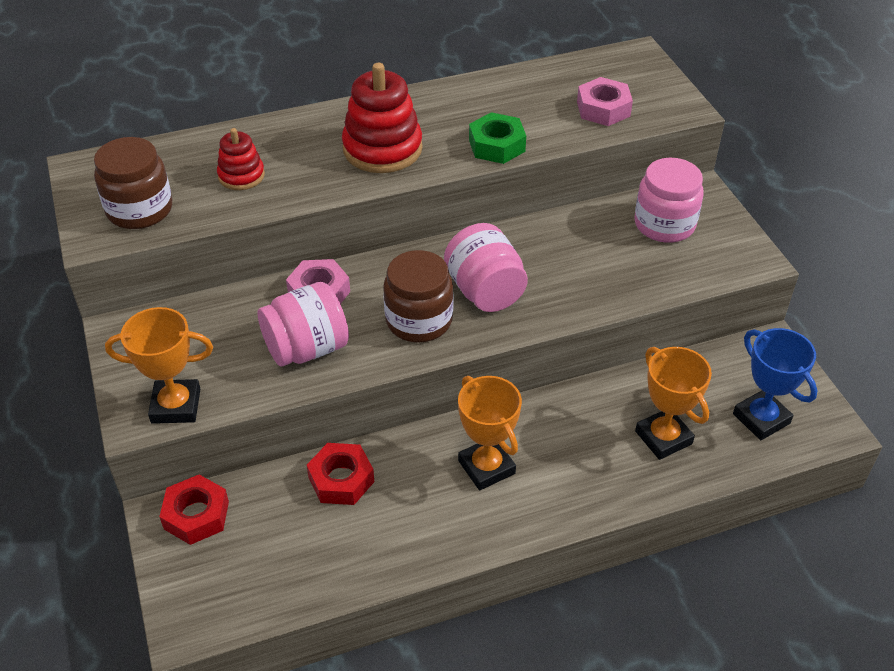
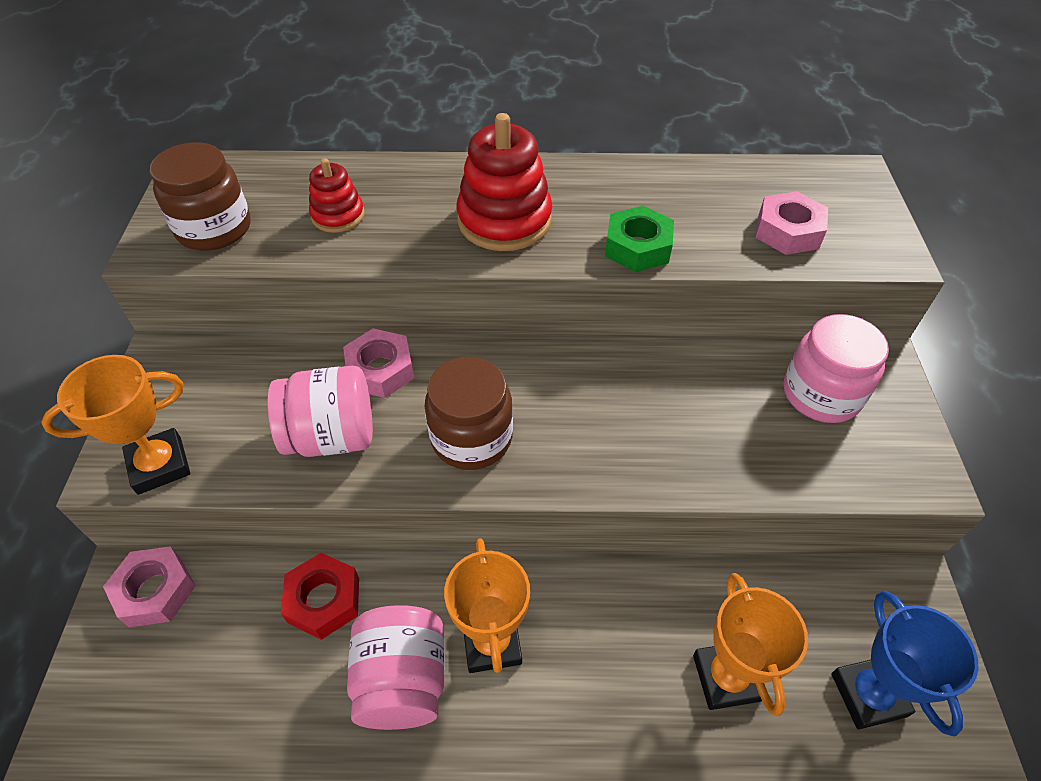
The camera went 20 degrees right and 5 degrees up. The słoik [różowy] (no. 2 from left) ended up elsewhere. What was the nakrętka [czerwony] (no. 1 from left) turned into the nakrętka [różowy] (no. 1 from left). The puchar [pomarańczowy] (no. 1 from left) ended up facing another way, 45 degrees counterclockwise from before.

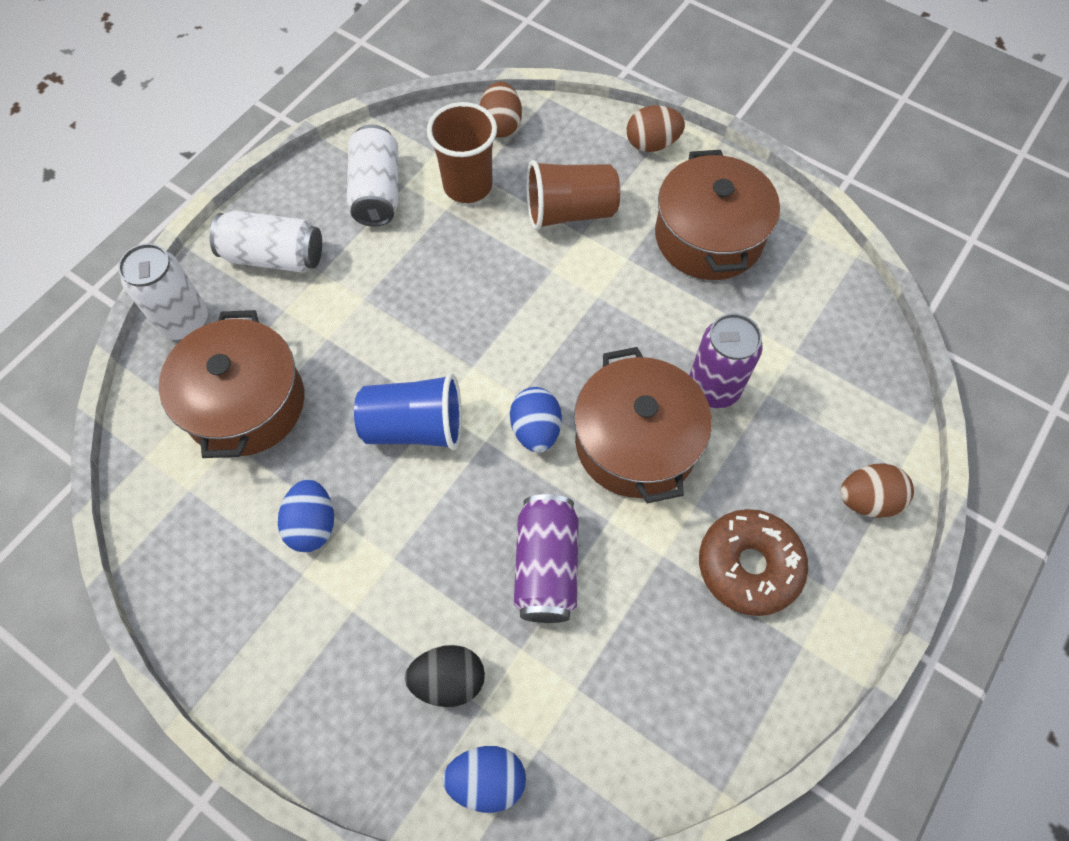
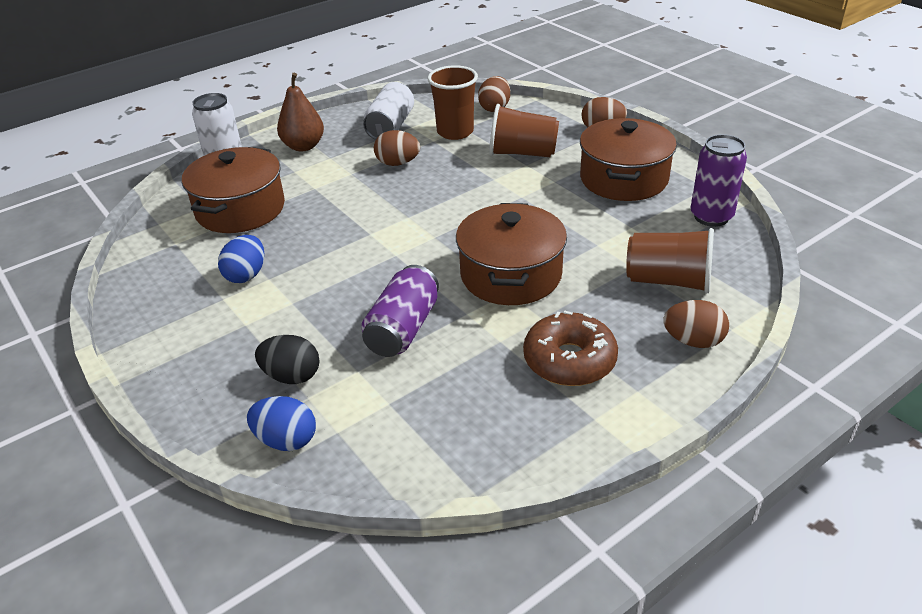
The camera went 20 degrees right and 25 degrees down. The second view lost the szklanka [niebieski]. The second view lost the jajko [niebieski] (no. 3 from left). The second view gained the jajko [brązowy] (no. 1 from left). The second view gained the szklanka [brązowy] (no. 3 from left). The puszka [fioletowy] (no. 2 from left) ended up elsewhere. Where the puszka [biały] (no. 2 from left) stood, the gruszka [brązowy] came to stand.

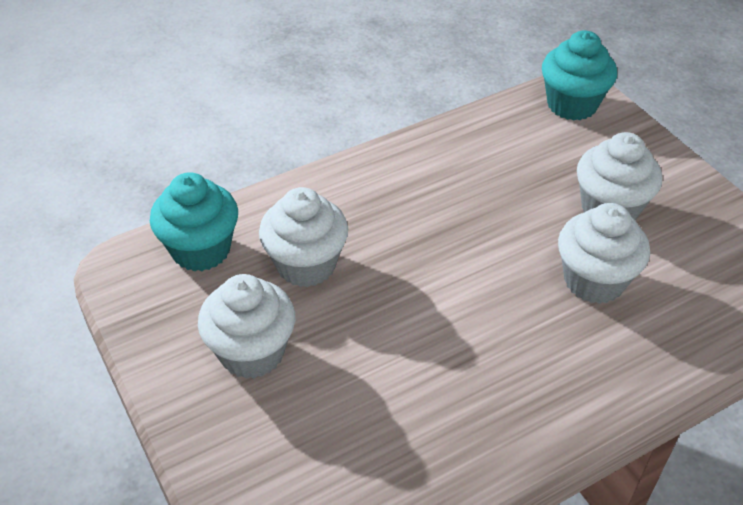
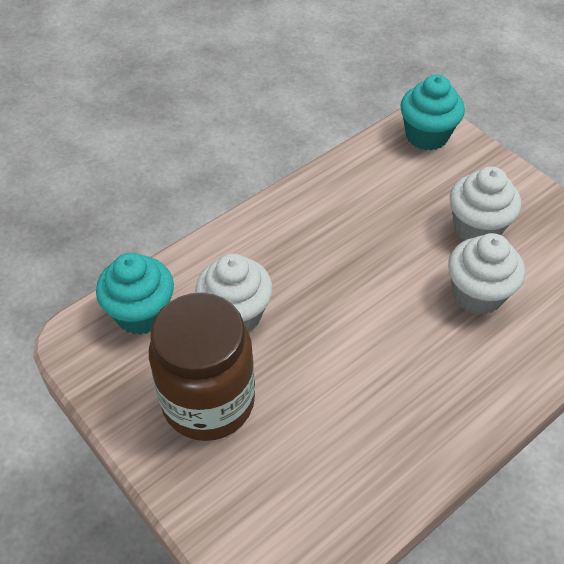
The camera went 10 degrees left and 5 degrees up. Where the muffinka [biały] (no. 1 from left) stood, the słoik [brązowy] came to stand.

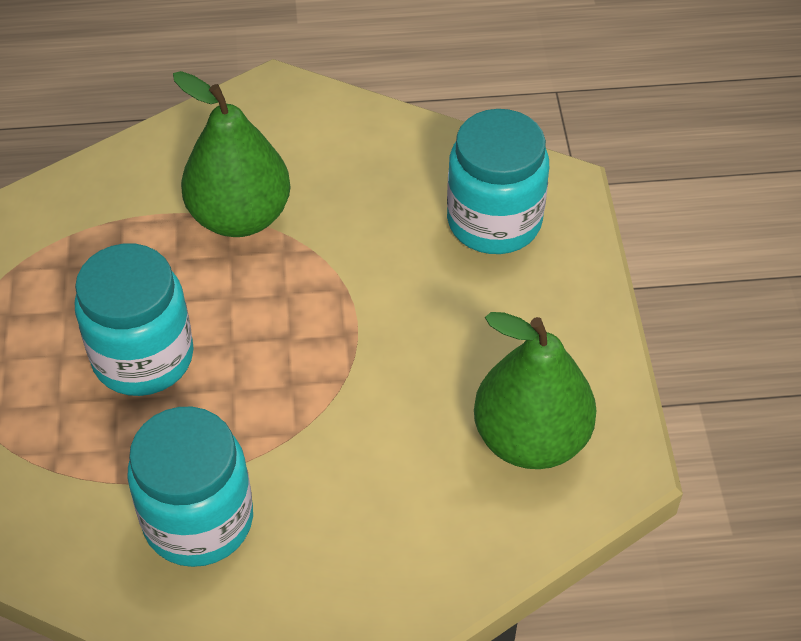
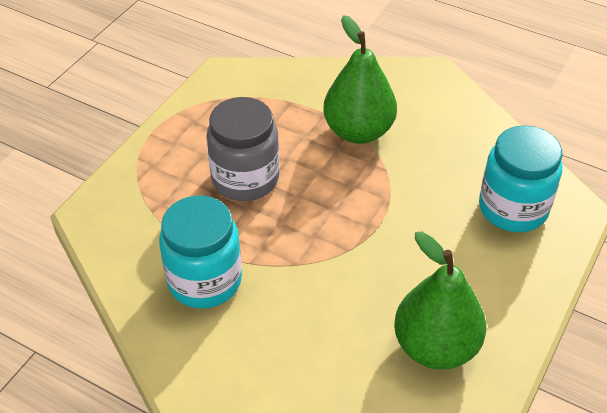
The camera went 35 degrees right and 5 degrees down. What was the słoik [turkusowy] (no. 1 from left) turned into the słoik [szary].

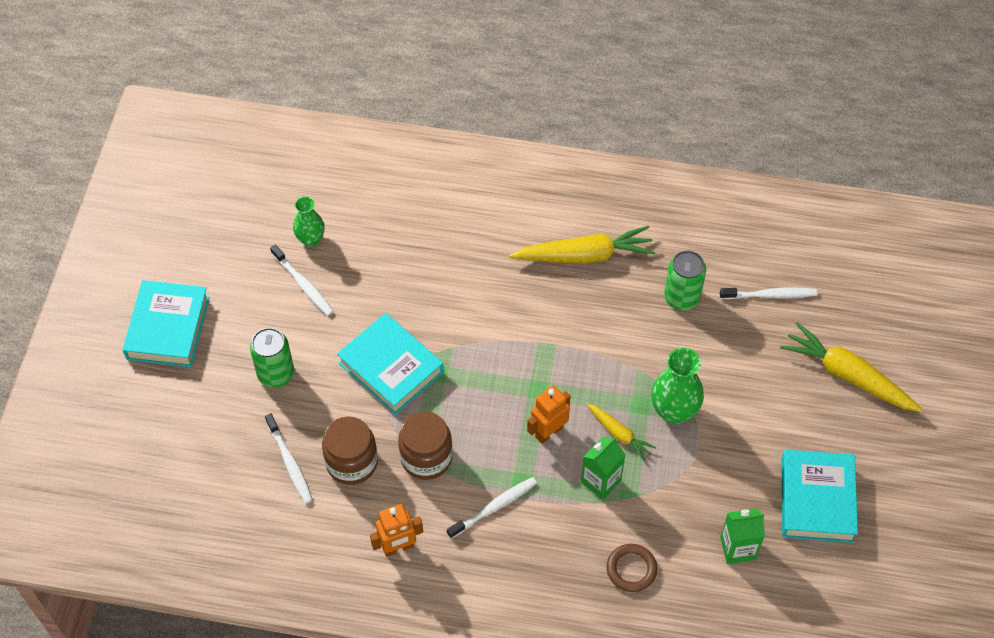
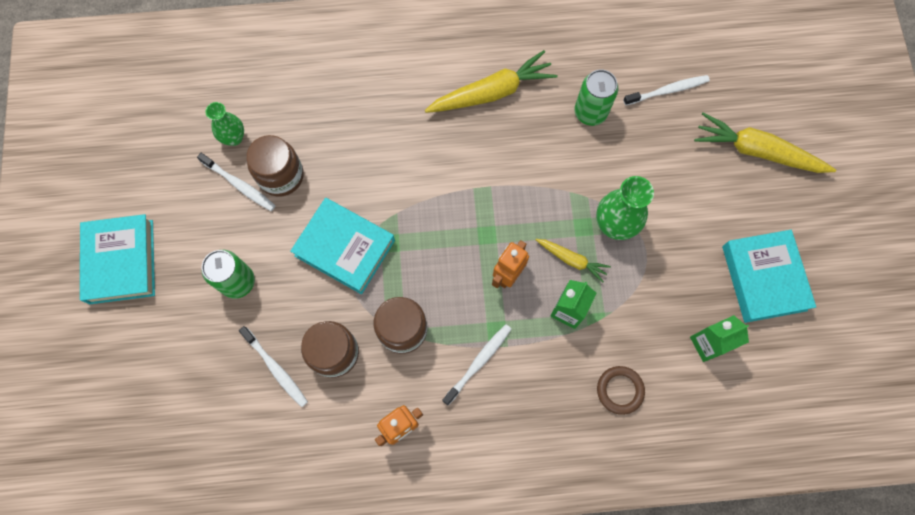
The camera went 15 degrees left and 15 degrees up. The second view gained the słoik [brązowy] (no. 1 from left).

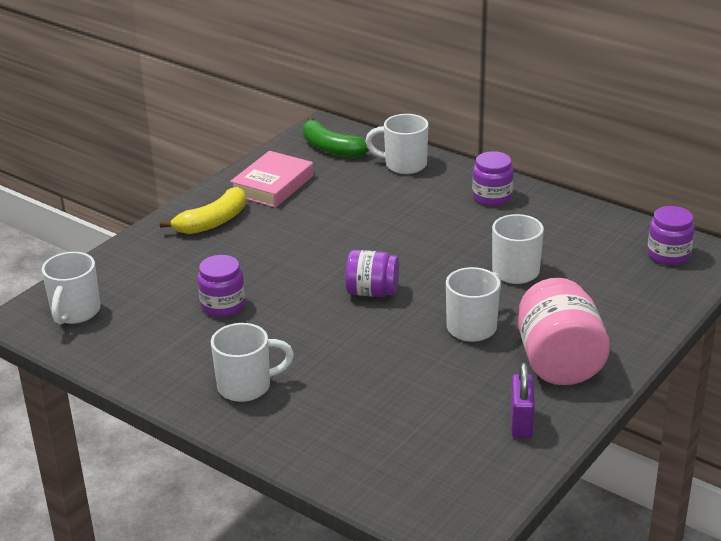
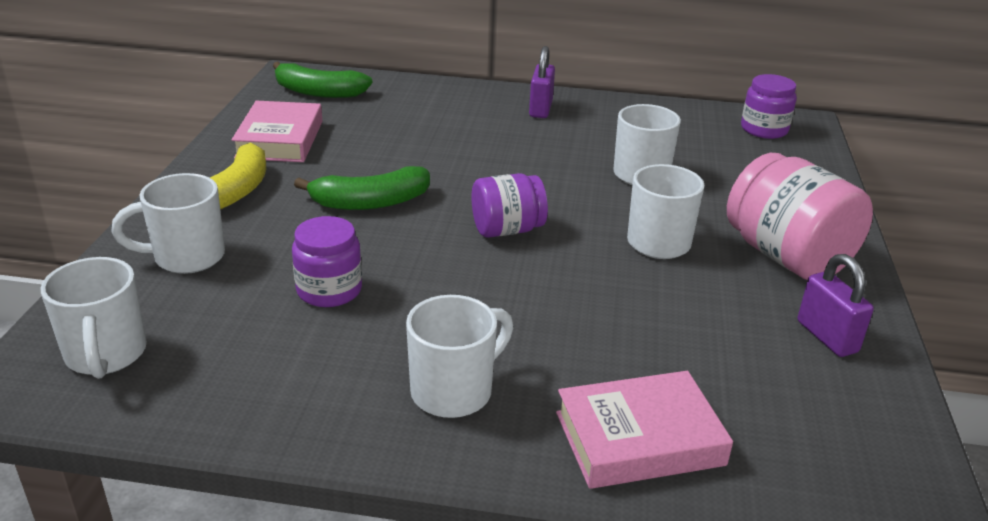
The camera went 30 degrees left and 0 degrees up. The second view gained the banan [zielony] (no. 2 from left). The second view gained the książka [różowy] (no. 2 from left). The kubek [biały] (no. 3 from left in the first image) ended up elsewhere. Where the słoik [fioletowy] (no. 3 from left) stood, the kłódka [fioletowy] (no. 1 from left) came to stand.

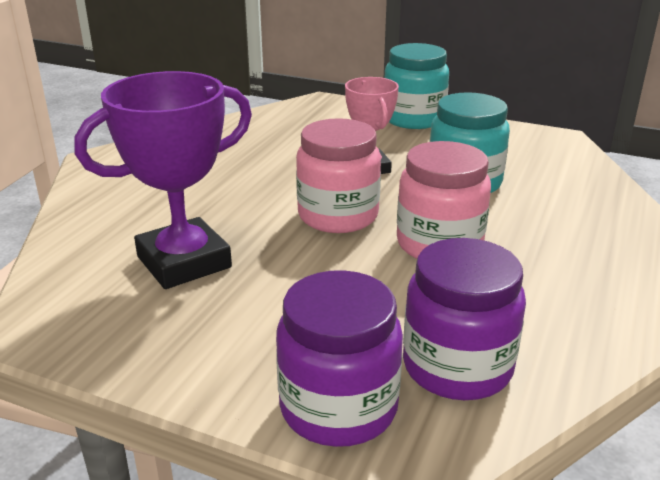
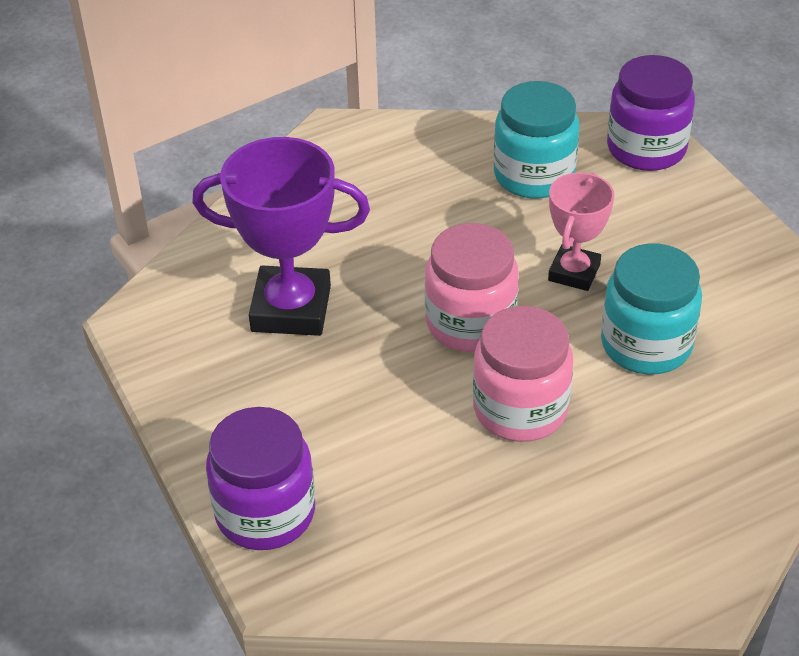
The camera went 40 degrees right and 15 degrees up. The słoik [turkusowy] (no. 1 from left) ended up elsewhere. The słoik [fioletowy] (no. 2 from left) ended up elsewhere.

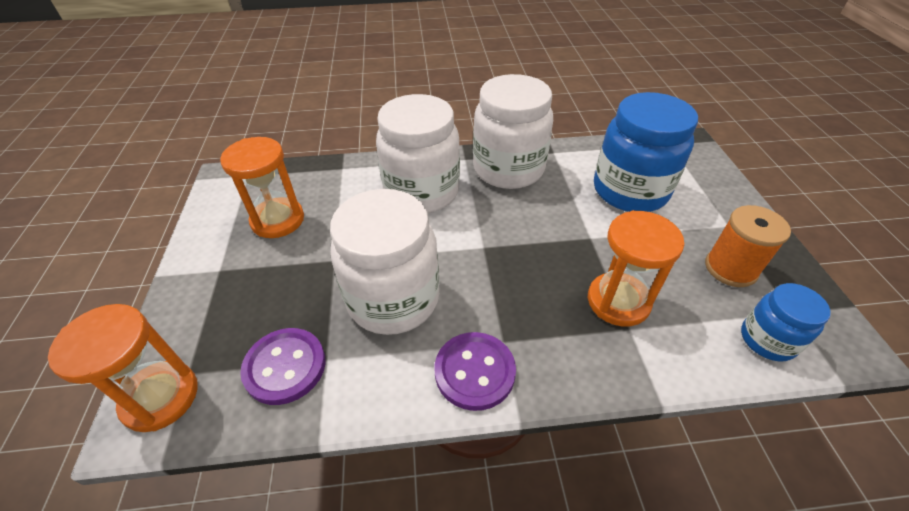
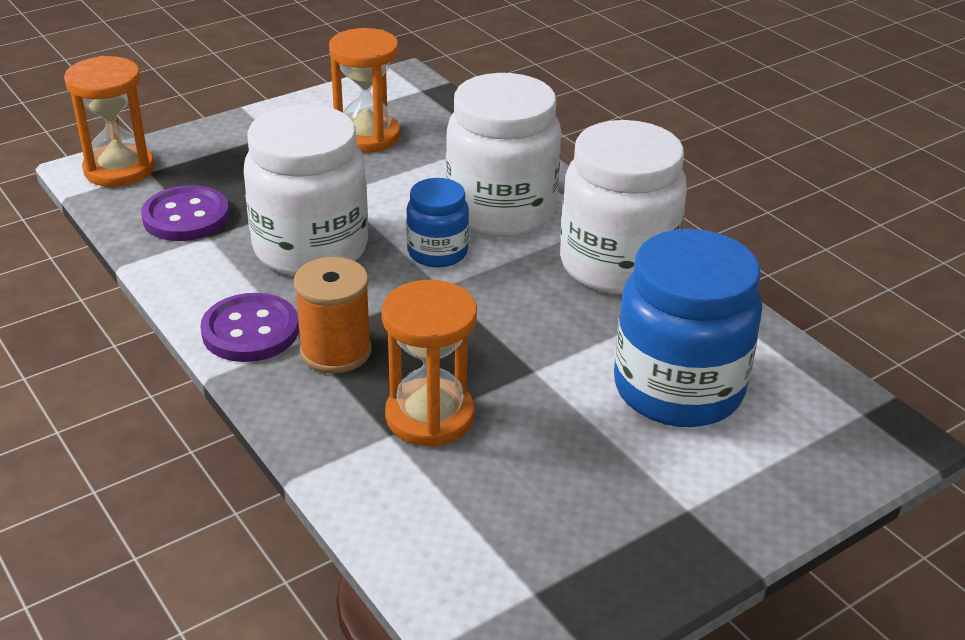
The camera went 60 degrees right and 10 degrees down. The szpulka [pomarańczowy] ended up elsewhere. The słoik [niebieski] (no. 2 from left in the first image) ended up elsewhere.

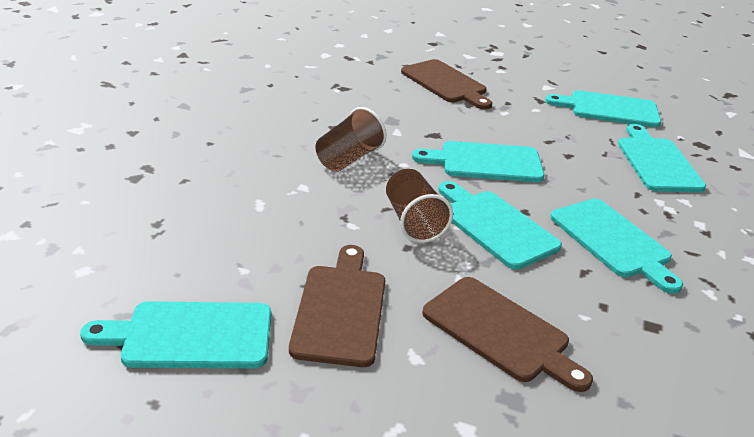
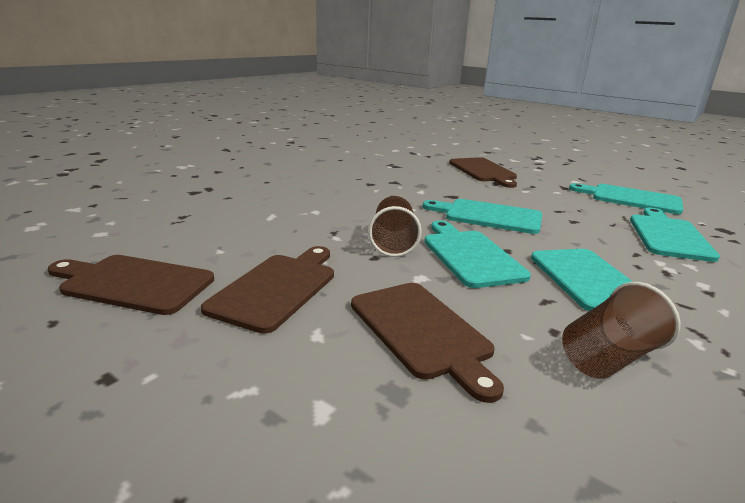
The camera went 20 degrees right and 10 degrees down. The szklanka [brązowy] (no. 1 from left in the first image) ended up elsewhere. What was the deska do krojenia [turkusowy] (no. 1 from left) turned into the deska do krojenia [brązowy] (no. 1 from left).

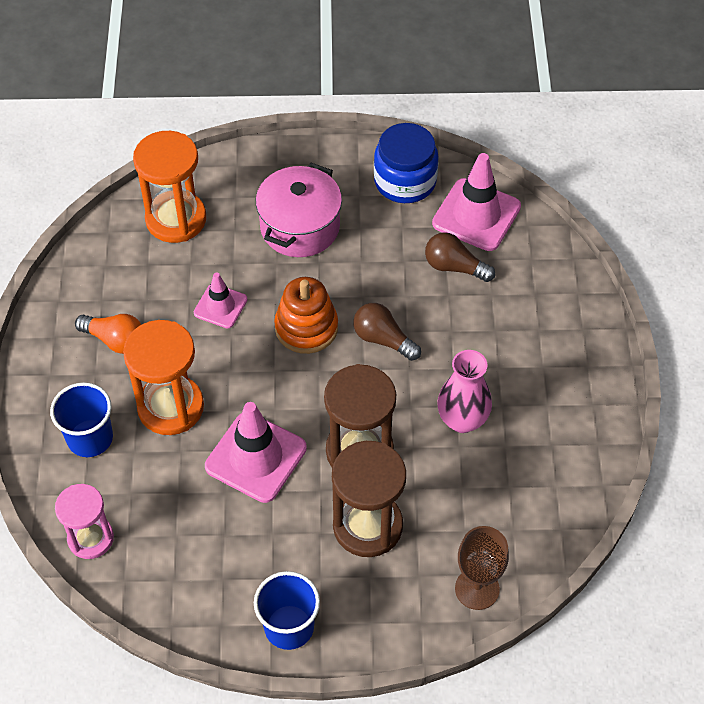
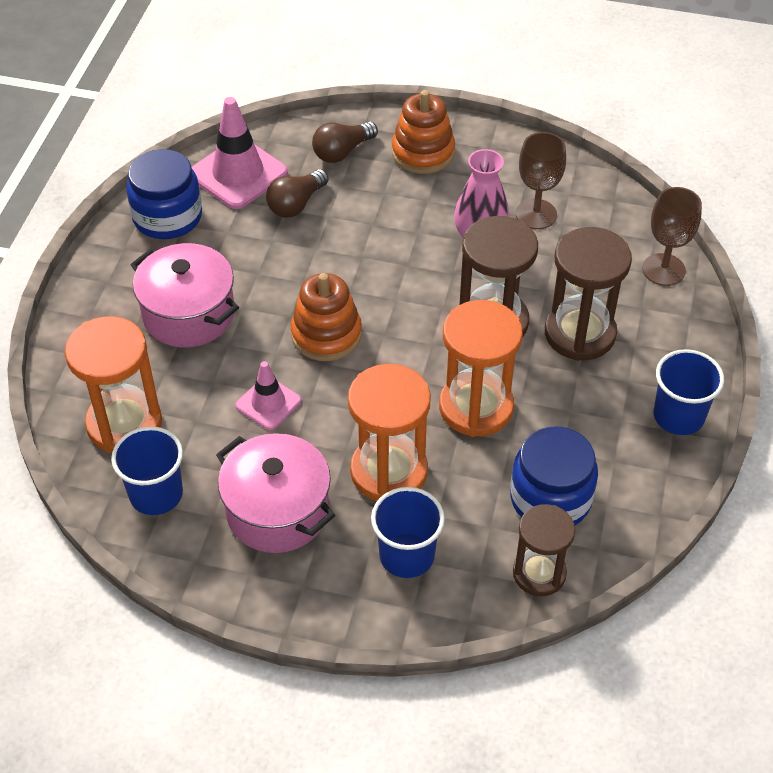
The camera went 75 degrees left and 5 degrees down. The second view gained the szklanka [niebieski] (no. 1 from left). The second view gained the zabawka nakładanka [pomarańczowy] (no. 2 from left). The second view gained the słoik [niebieski] (no. 2 from left). The second view gained the kielich [brązowy] (no. 1 from left). The żarówka [brązowy] (no. 1 from left in the first image) ended up elsewhere. Where the żarówka [pomarańczowy] stood, the garnek [różowy] (no. 2 from left) came to stand. Where the pachołek [różowy] (no. 2 from left) stood, the klepsydra [pomarańczowy] (no. 3 from left) came to stand. What was the klepsydra [różowy] turned into the klepsydra [brązowy] (no. 2 from left).

